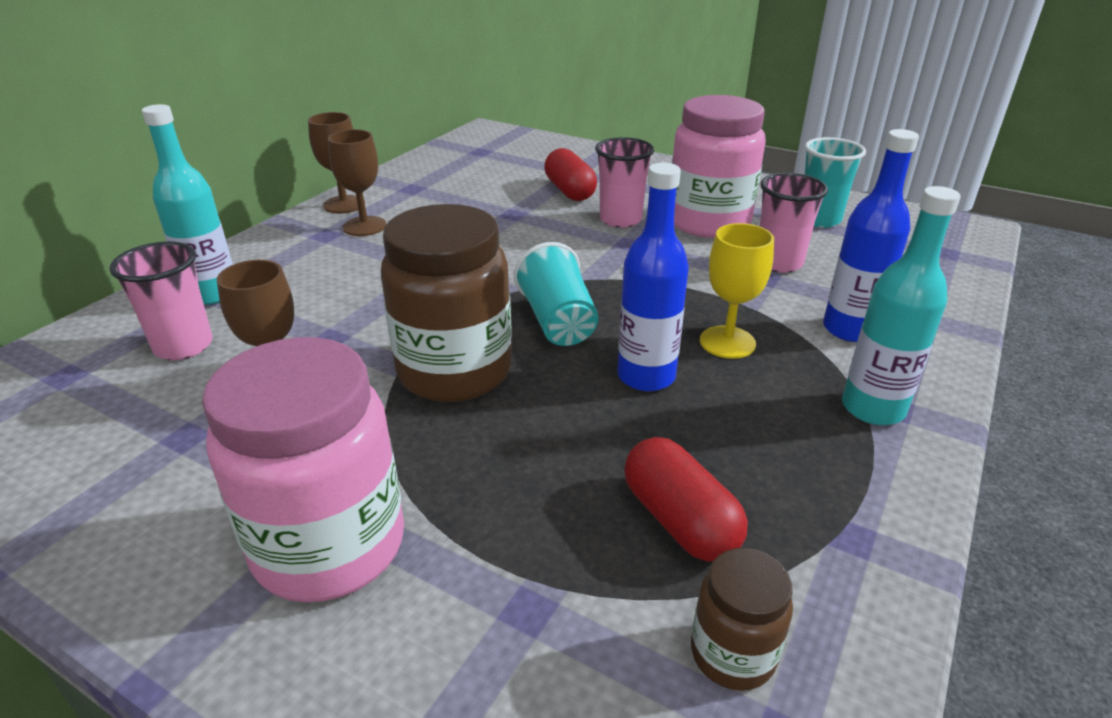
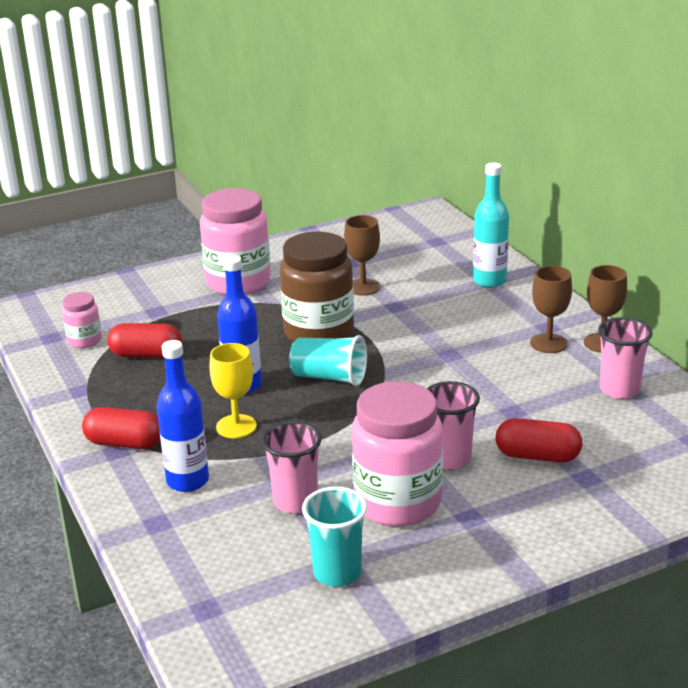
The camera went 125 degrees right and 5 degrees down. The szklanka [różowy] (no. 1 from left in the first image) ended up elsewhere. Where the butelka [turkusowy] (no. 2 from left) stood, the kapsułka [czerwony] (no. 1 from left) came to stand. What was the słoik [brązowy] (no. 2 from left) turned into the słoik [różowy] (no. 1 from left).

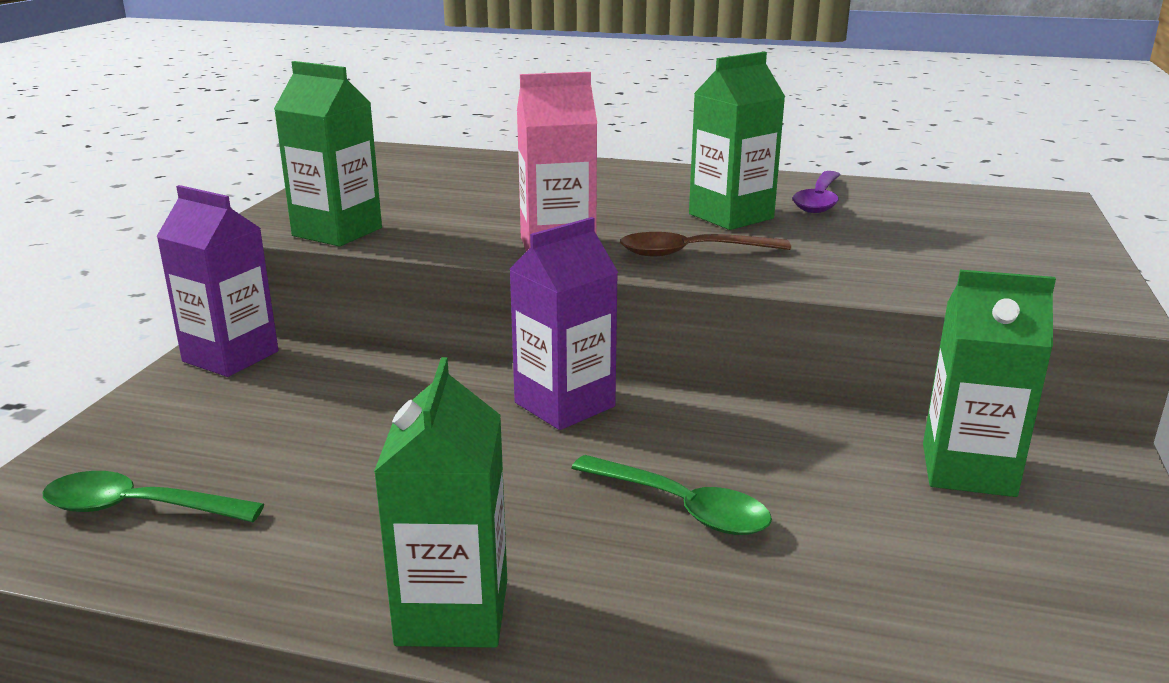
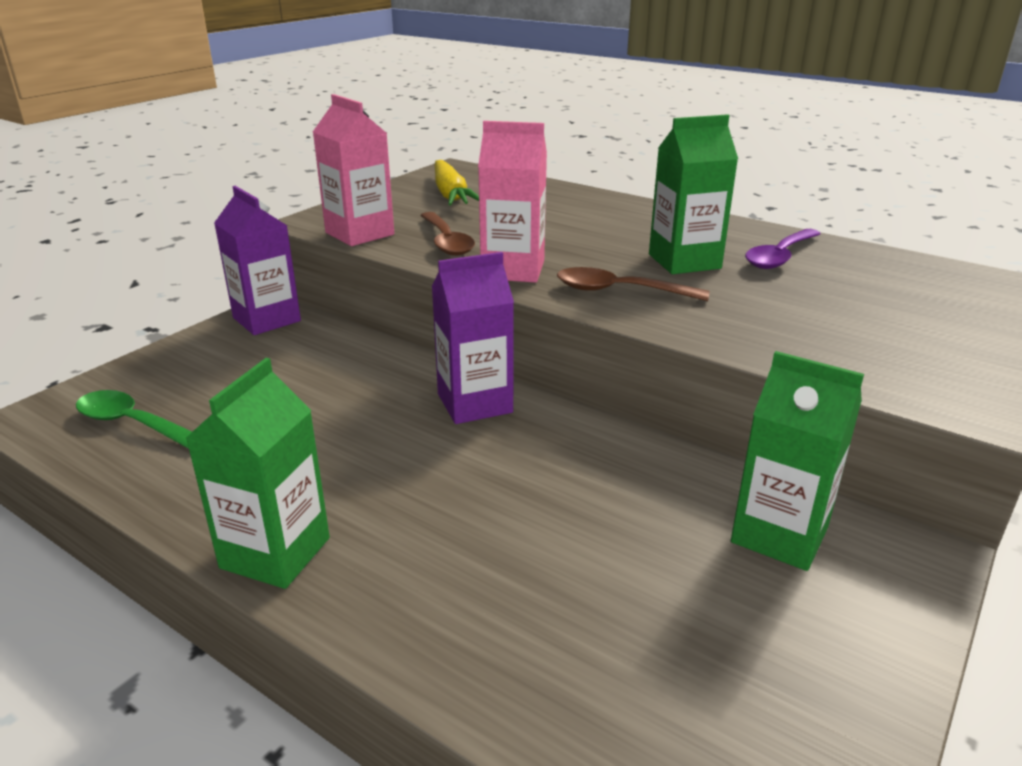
The camera went 20 degrees right and 5 degrees up. The second view lost the łyżka [zielony] (no. 2 from left). The second view gained the łyżka [brązowy] (no. 1 from left). The second view gained the marchewka [żółty]. What was the karton mleka [zielony] (no. 1 from left) turned into the karton mleka [różowy] (no. 1 from left).

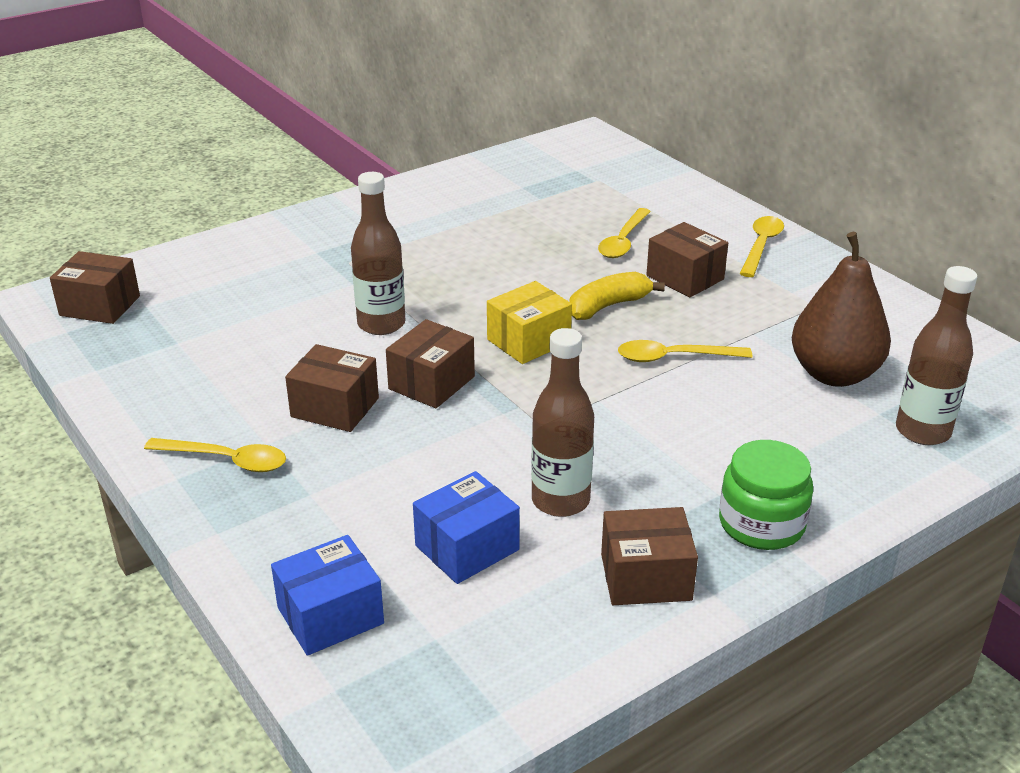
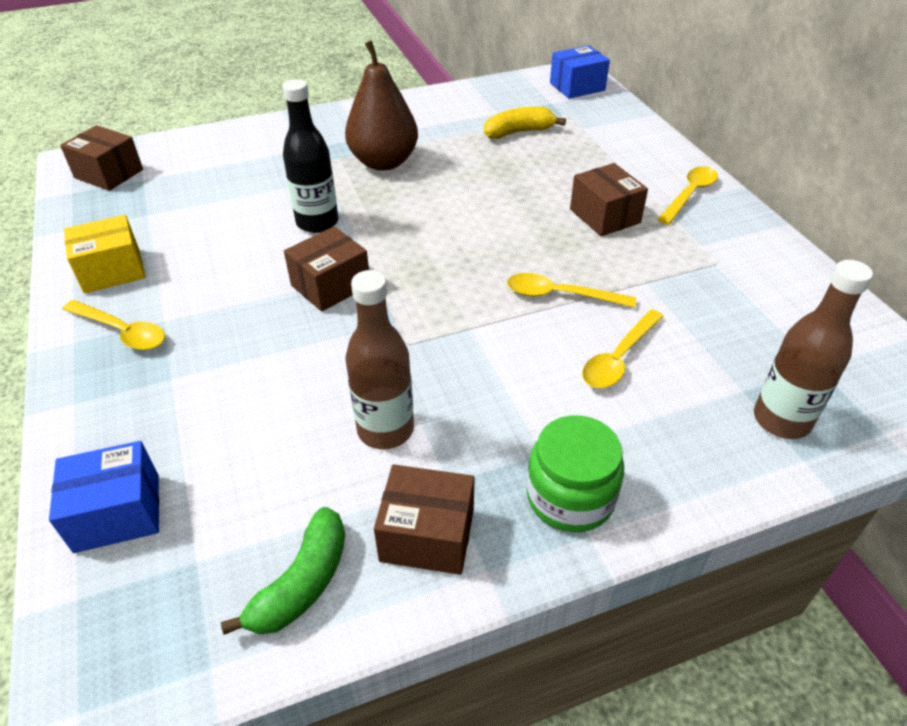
The camera went 15 degrees right and 10 degrees up. The second view lost the pudełko [brązowy] (no. 2 from left). The second view gained the banan [zielony]. The pudełko [niebieski] (no. 2 from left) ended up elsewhere. The pudełko [żółty] ended up elsewhere. The banan [żółty] ended up elsewhere. The łyżka [żółty] (no. 2 from left in the first image) ended up elsewhere. The gruszka [brązowy] ended up elsewhere. What was the butelka [brązowy] (no. 1 from left) turned into the butelka [czarny].

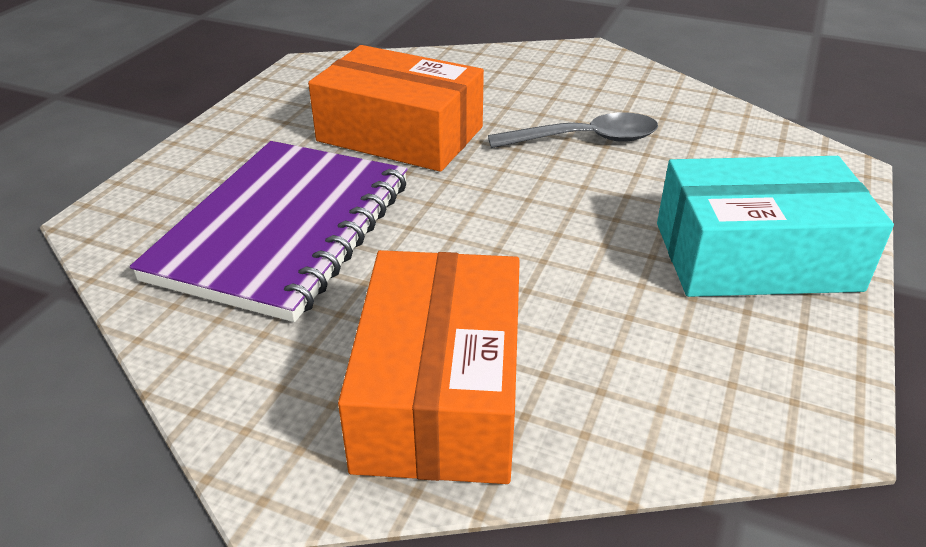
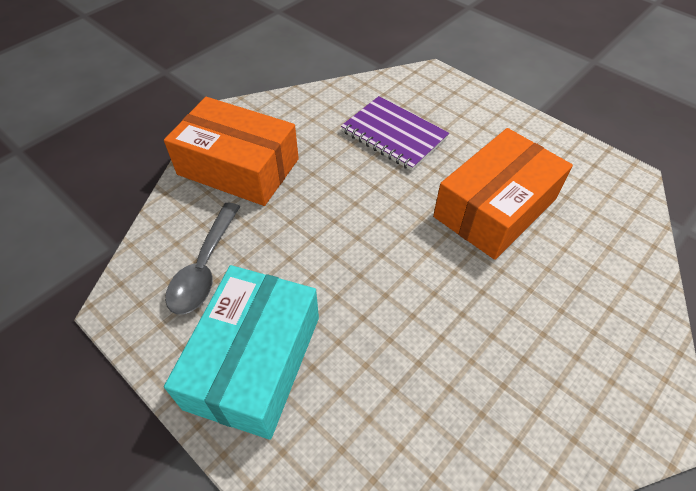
The camera went 110 degrees right and 15 degrees up. The łyżka [szary] ended up elsewhere. The size of the zeszyt [fioletowy] changed by a factor of 0.63.

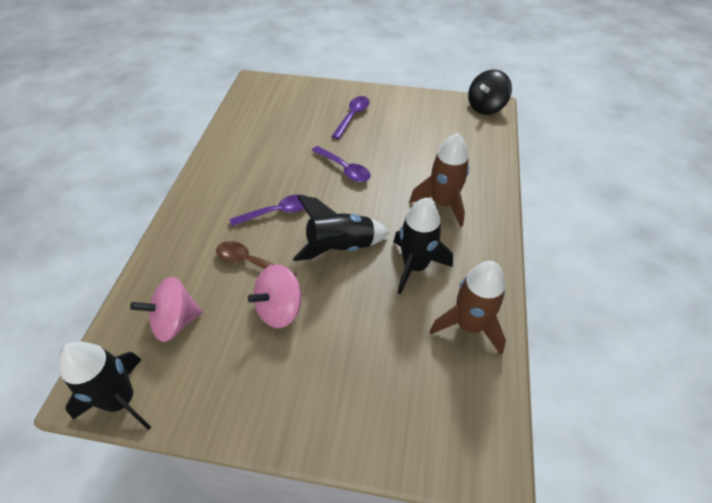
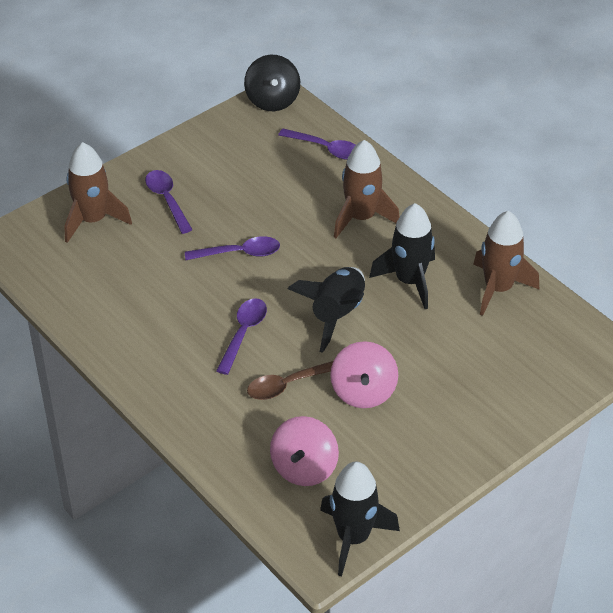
The camera went 50 degrees left and 5 degrees down. The second view gained the rakieta [brązowy] (no. 1 from left). The second view gained the łyżka [fioletowy] (no. 4 from left).

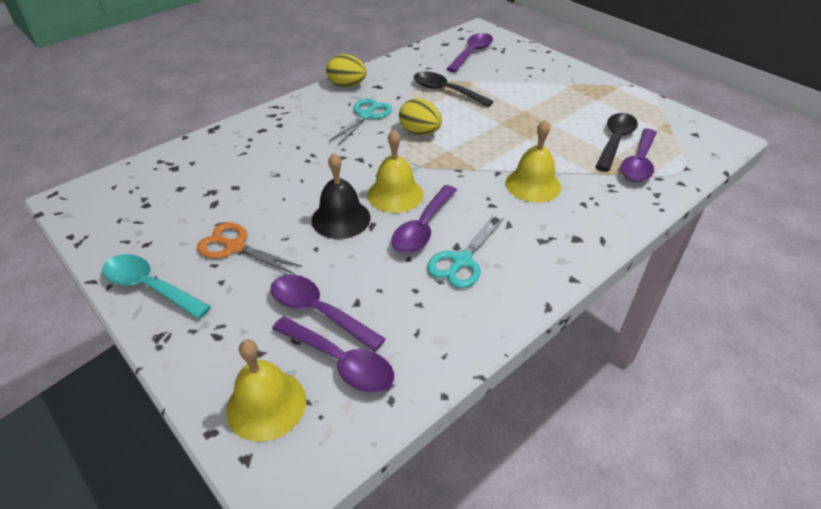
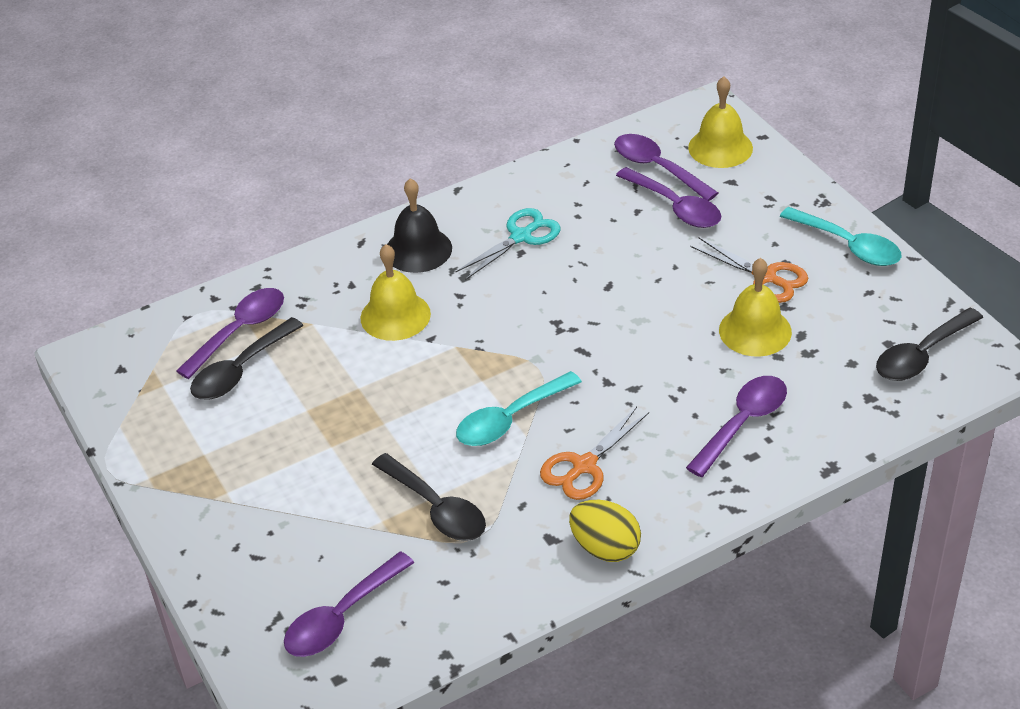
The camera went 165 degrees left and 0 degrees up. The second view gained the łyżka [czarny] (no. 3 from left). The dzwonek [czarny] ended up elsewhere. The dzwonek [żółty] (no. 2 from left in the first image) ended up elsewhere. The łyżka [fioletowy] (no. 3 from left in the first image) ended up elsewhere. Where the jajko [żółty] (no. 2 from left) stood, the łyżka [turkusowy] (no. 1 from left) came to stand. What was the nożyczki [turkusowy] (no. 1 from left) turned into the nożyczki [pomarańczowy] (no. 1 from left).

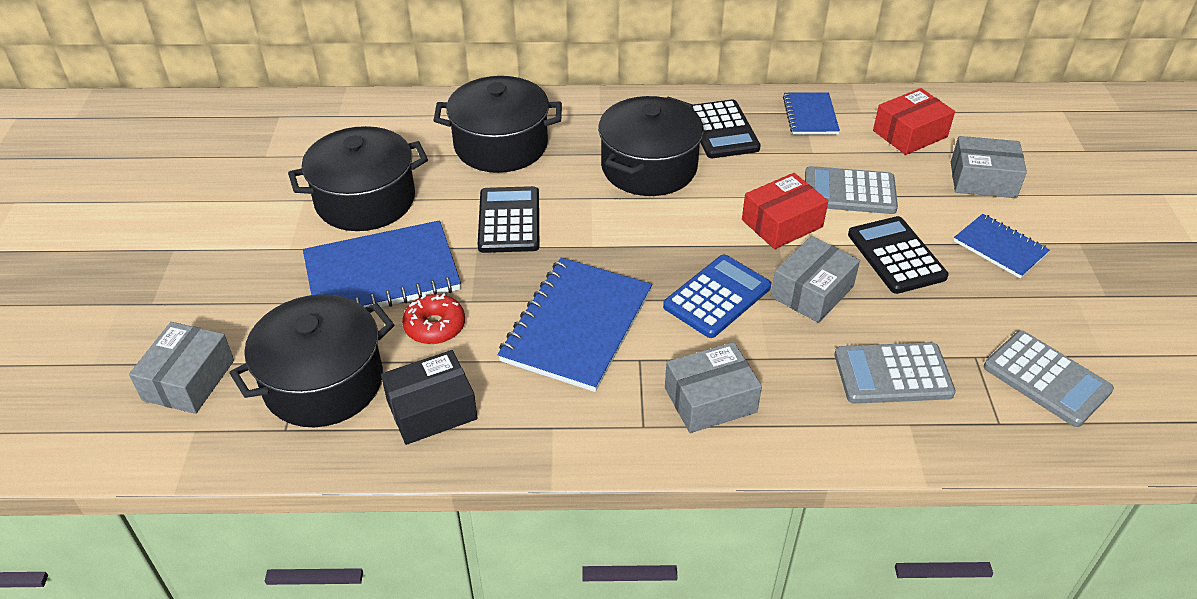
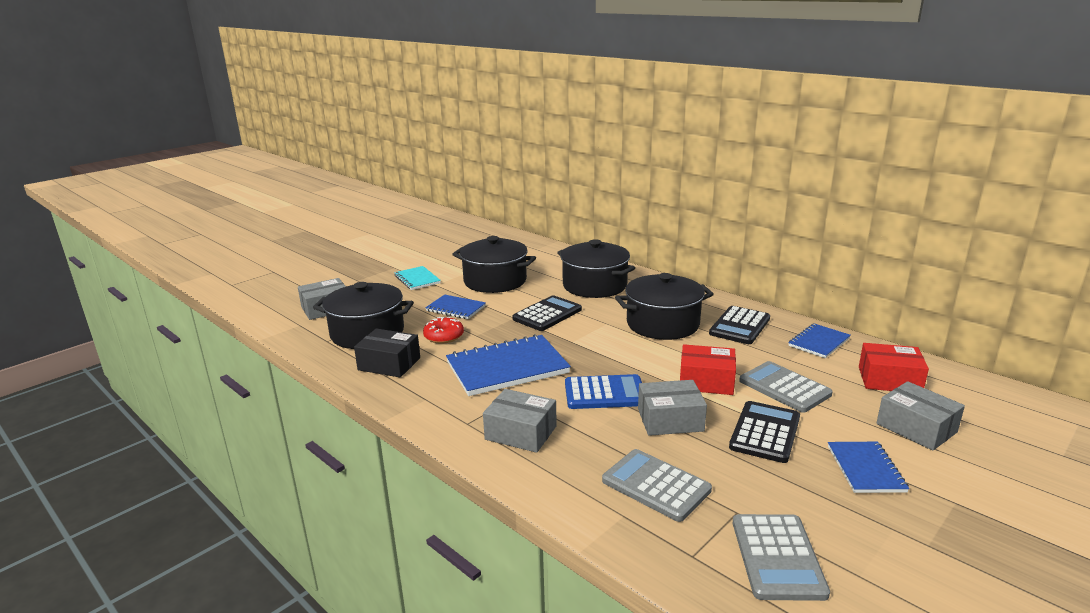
The camera went 45 degrees right and 20 degrees down. The second view gained the zeszyt [turkusowy]. The size of the zeszyt [niebieski] (no. 1 from left) changed by a factor of 0.55.

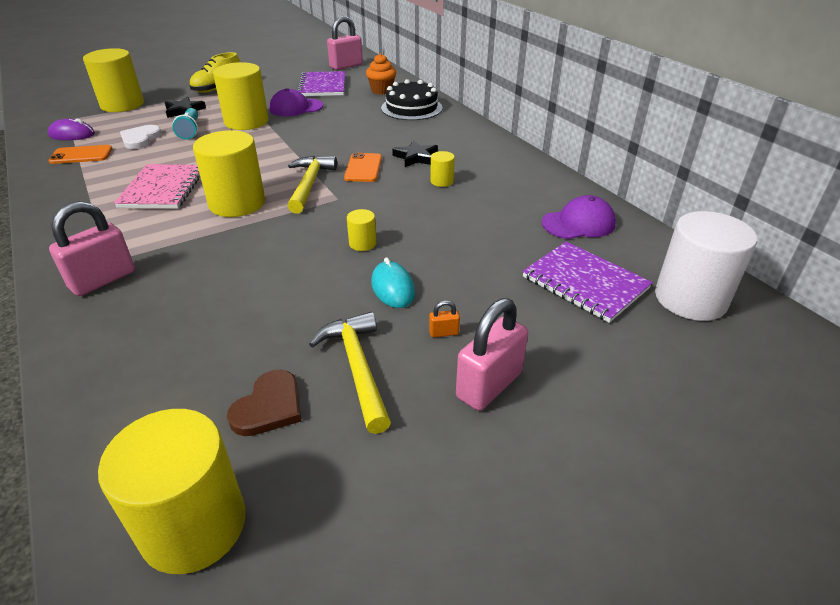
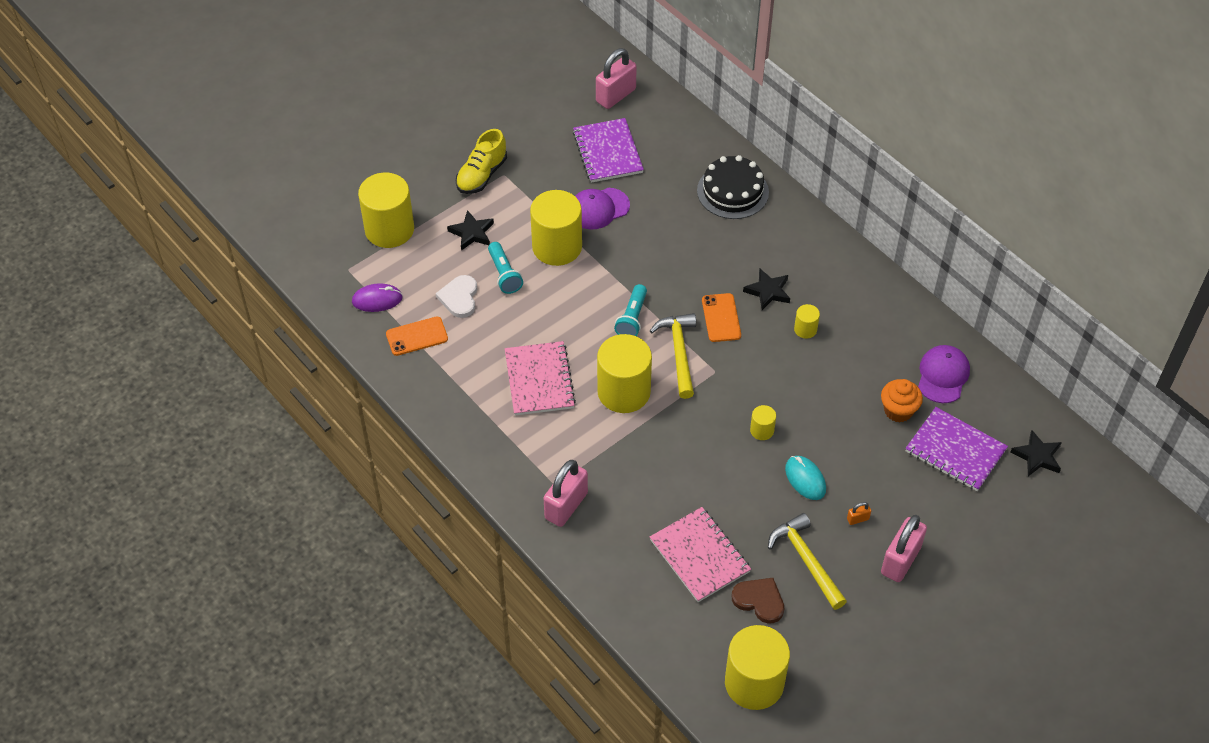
The camera went 10 degrees left and 15 degrees up. The second view gained the latarka [turkusowy] (no. 2 from left). The second view gained the zeszyt [różowy] (no. 2 from left). The muffinka [pomarańczowy] ended up elsewhere. Where the walec [biały] stood, the gwiazda [czarny] (no. 3 from left) came to stand. The serce [brązowy] ended up facing another way, 75 degrees counterclockwise from before. The czapka [fioletowy] (no. 2 from left) ended up facing another way, 45 degrees counterclockwise from before.

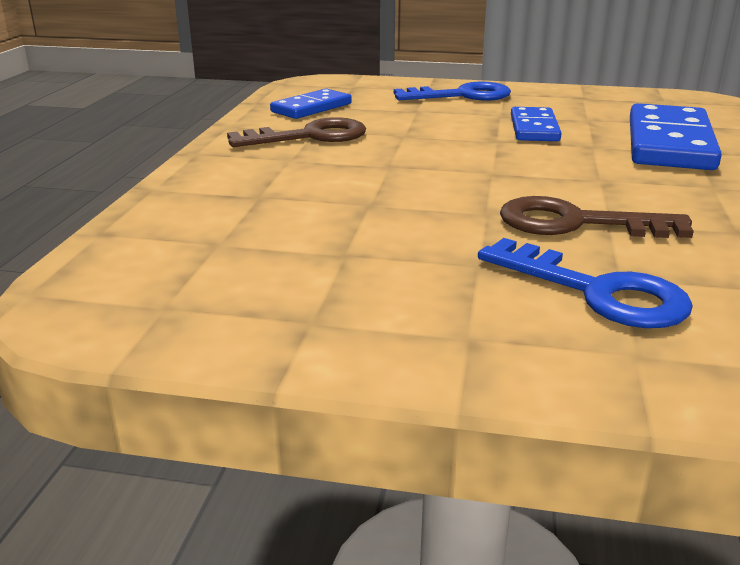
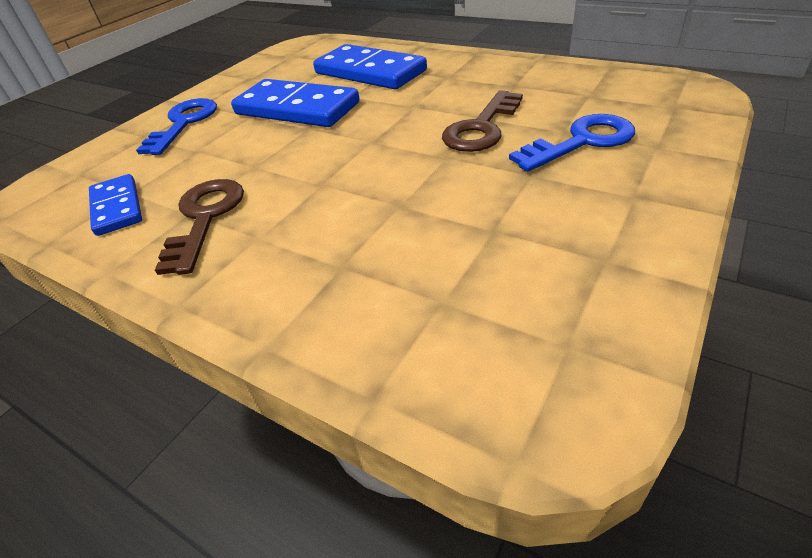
The camera went 65 degrees left and 15 degrees up. The size of the kostka domina [niebieski] (no. 2 from left) changed by a factor of 1.70.

